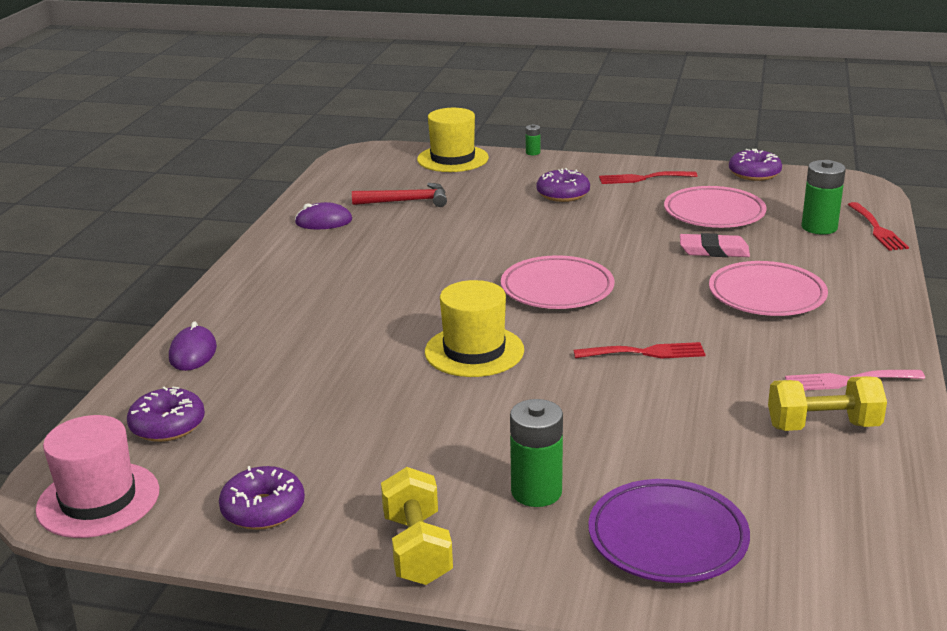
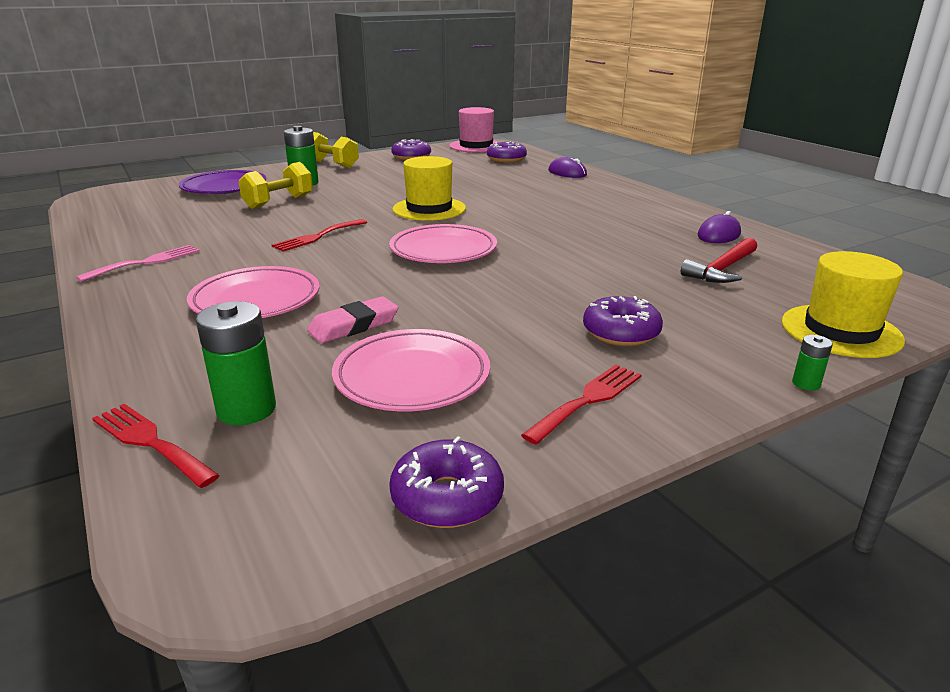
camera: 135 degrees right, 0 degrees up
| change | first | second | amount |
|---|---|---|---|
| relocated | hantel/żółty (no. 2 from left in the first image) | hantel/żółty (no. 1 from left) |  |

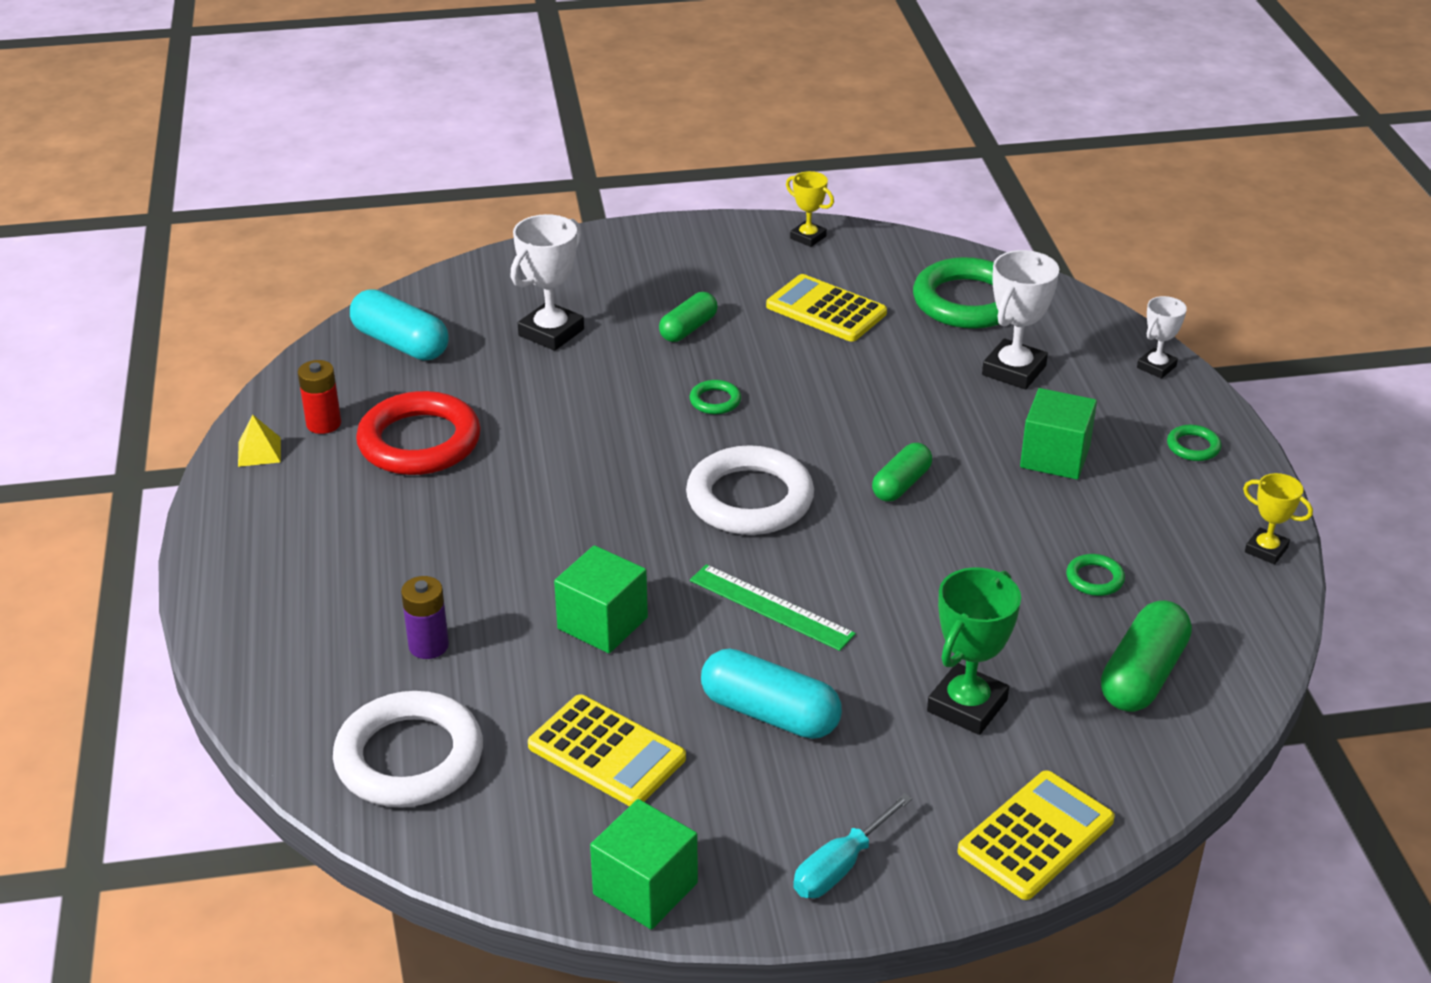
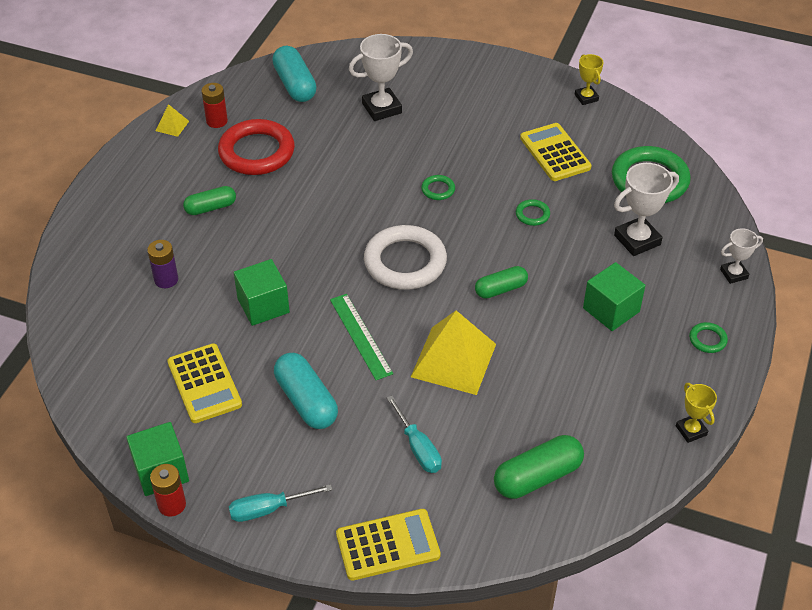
camera: 30 degrees right, 10 degrees up
| change | first | second | amount |
|---|---|---|---|
| relocated | kapsułka/zielony (no. 1 from left) |  |  |
| relocated | pierścień/zielony (no. 3 from left in the first image) | pierścień/zielony (no. 2 from left) |  |
| exchanged | puchar/zielony | śrubokręt/turkusowy (no. 2 from left) |  |
| missing | pierścień/biały (no. 1 from left) |  |  |
| appeared |  | piramida/żółty (no. 2 from left) |  |
| appeared |  | bateria/czerwony (no. 1 from left) |  |

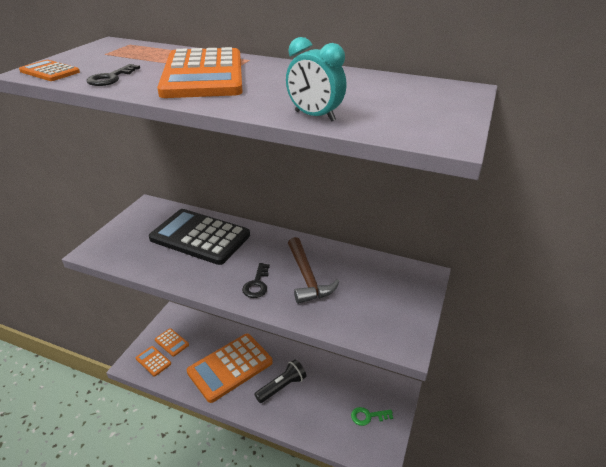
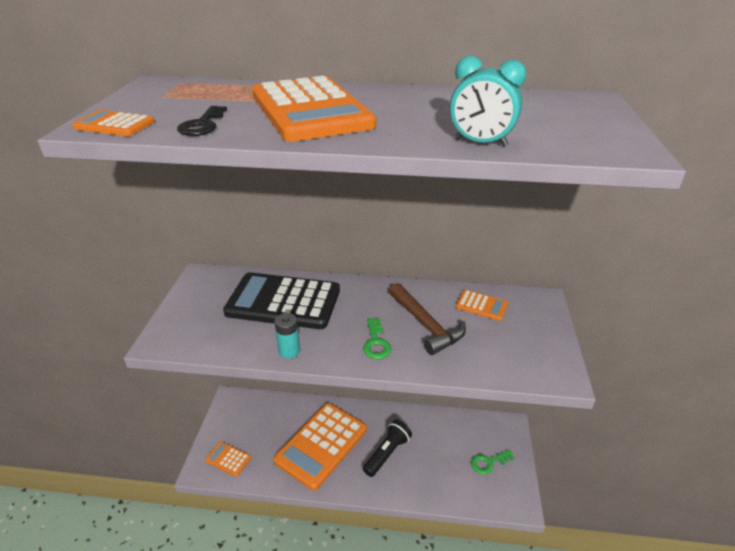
camera: 15 degrees left, 0 degrees up
| change | first | second | amount |
|---|---|---|---|
| colour | klucz/czarny (no. 2 from left) | klucz/zielony (no. 1 from left) |  |
| relocated | kalkulator/pomarańczowy (no. 3 from left in the first image) | kalkulator/pomarańczowy (no. 5 from left) |  |
| appeared |  | bateria/turkusowy |  |

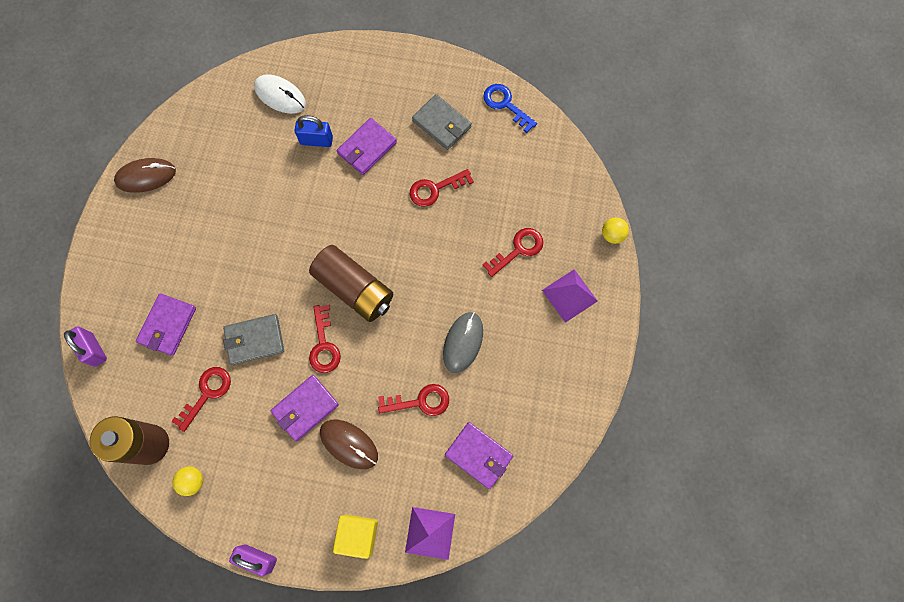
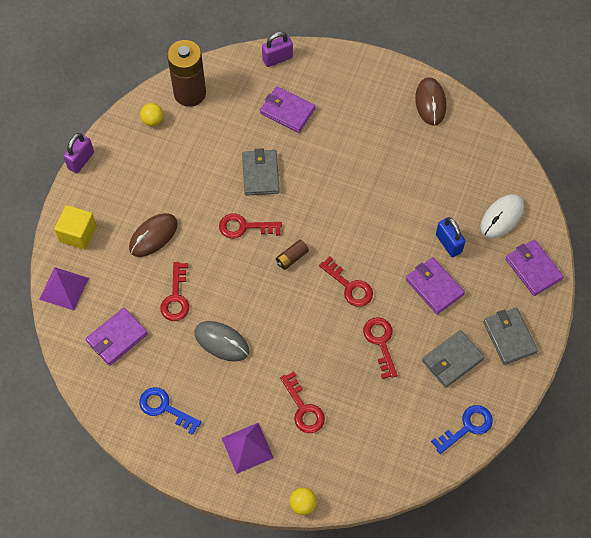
camera: 100 degrees right, 10 degrees down
| change | first | second | amount |
|---|---|---|---|
| spun | kłódka/niebieski |  | 45 degrees counterclockwise |
| size | bateria/brązowy (no. 2 from left) |  | x0.43 |
| relocated | klucz/czerwony (no. 1 from left in the first image) | klucz/czerwony (no. 4 from left) |  |
| relocated | portfel/fioletowy (no. 2 from left in the first image) | portfel/fioletowy (no. 4 from left) |  |
| appeared |  | portfel/szary (no. 3 from left) |  |
| appeared |  | klucz/niebieski (no. 1 from left) |  |

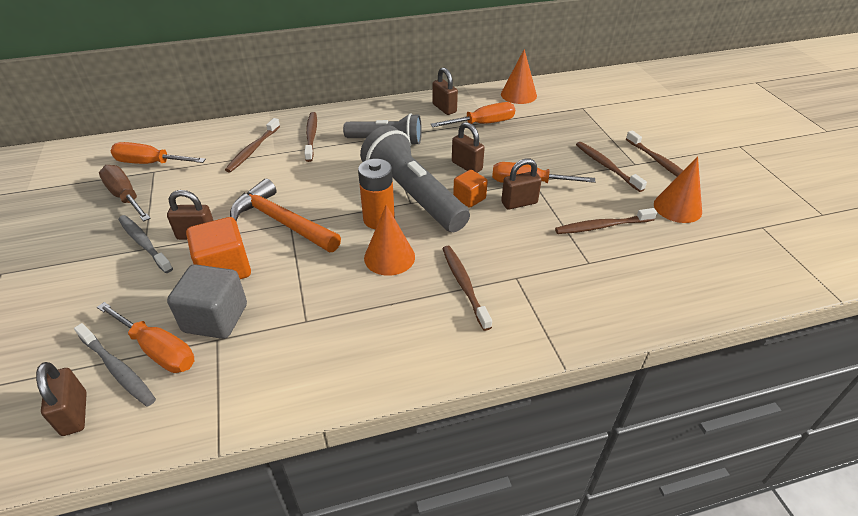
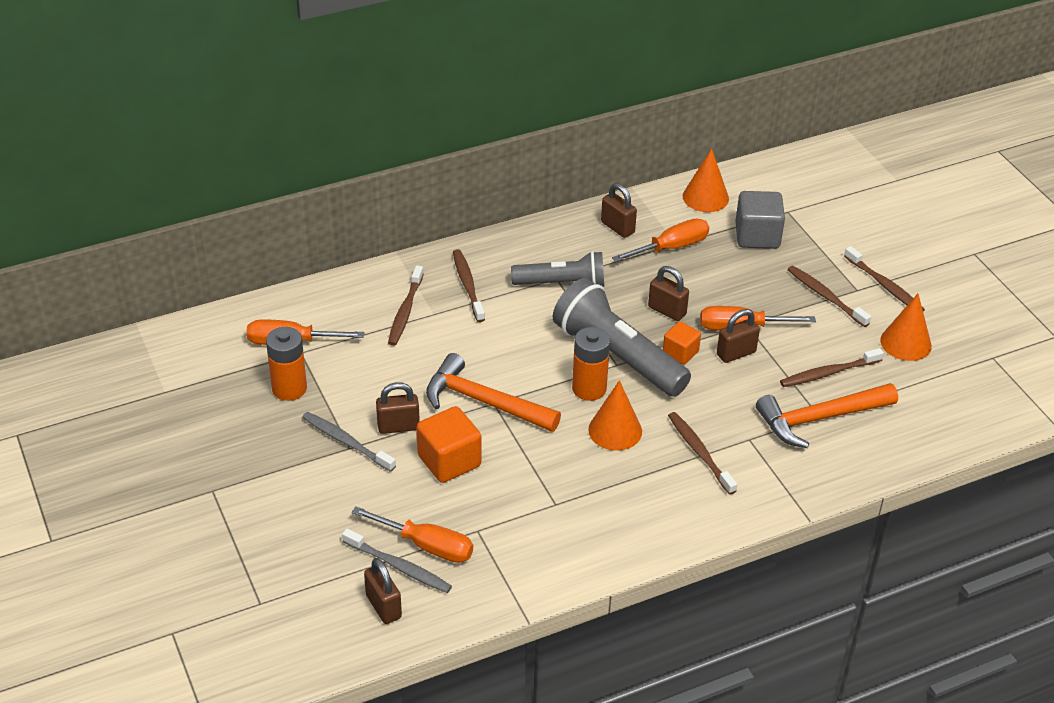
camera: 10 degrees left, 0 degrees up
| change | first | second | amount |
|---|---|---|---|
| exchanged | śrubokręt/brązowy | bateria/pomarańczowy (no. 1 from left) |  |
| relocated | sześcian/szary |  |  |
| appeared |  | młotek/pomarańczowy (no. 2 from left) |  |

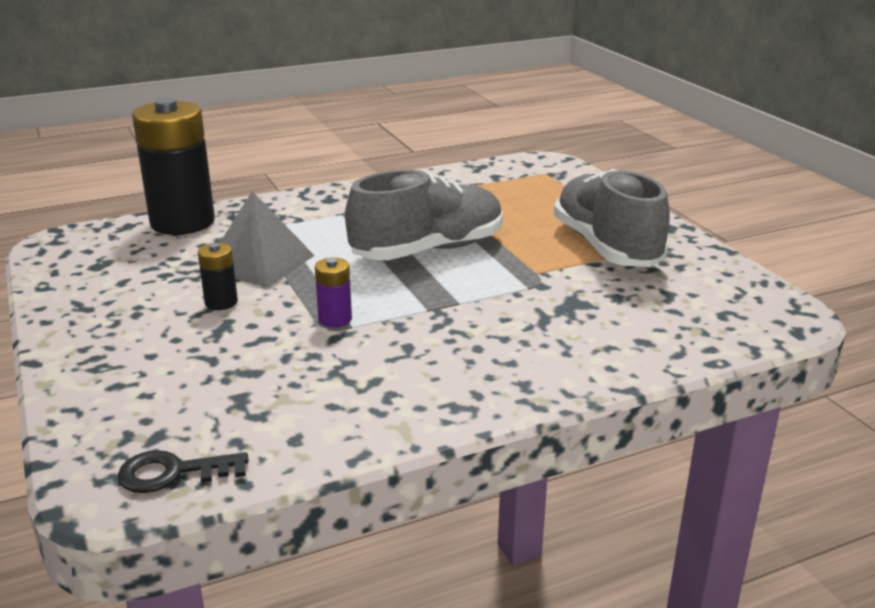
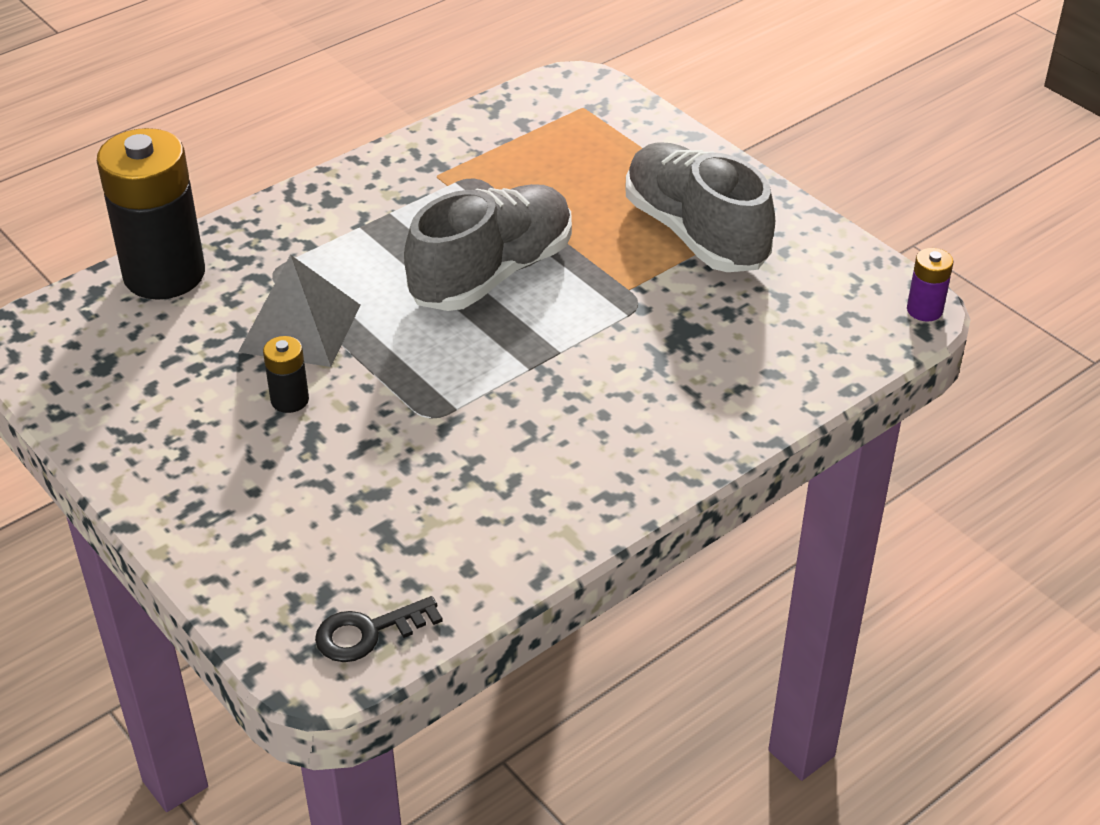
camera: 15 degrees left, 15 degrees up
| change | first | second | amount |
|---|---|---|---|
| relocated | bateria/fioletowy |  |  |

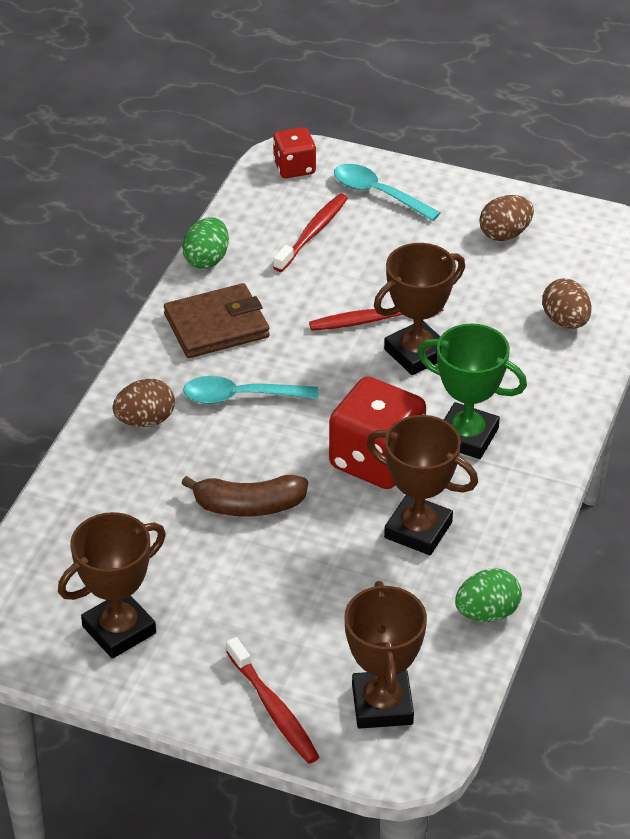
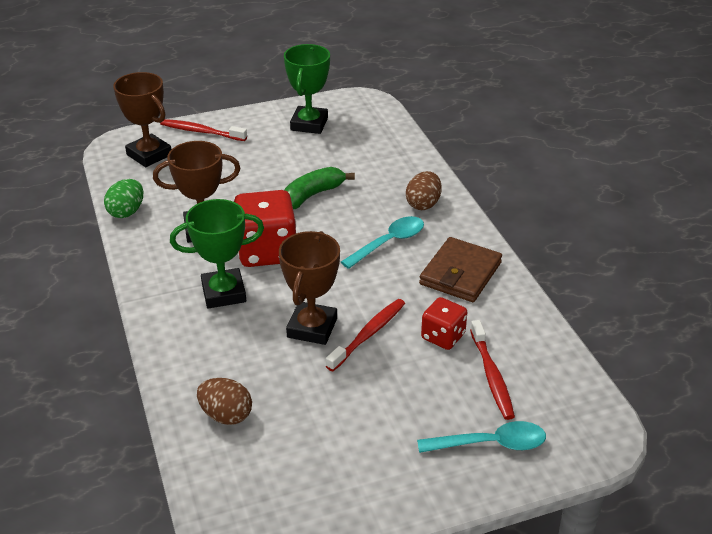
camera: 140 degrees right, 5 degrees down
| change | first | second | amount |
|---|---|---|---|
| relocated | kostka do gry/czerwony (no. 1 from left in the first image) | kostka do gry/czerwony (no. 2 from left) |  |
| missing | jajko/brązowy (no. 2 from left) |  |  |
| missing | jajko/zielony (no. 1 from left) |  |  |
| colour | banan/brązowy | banan/zielony |  |
| colour | puchar/brązowy (no. 1 from left) | puchar/zielony (no. 2 from left) |  |

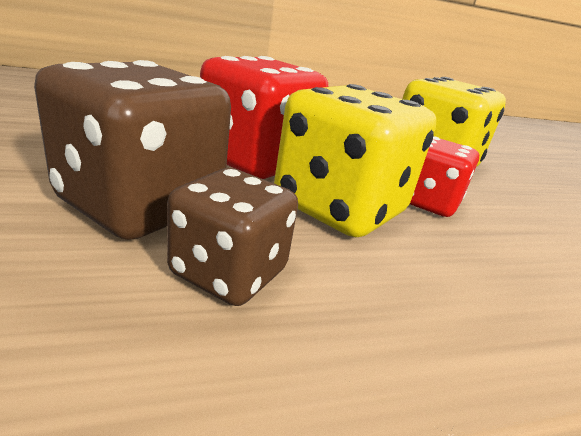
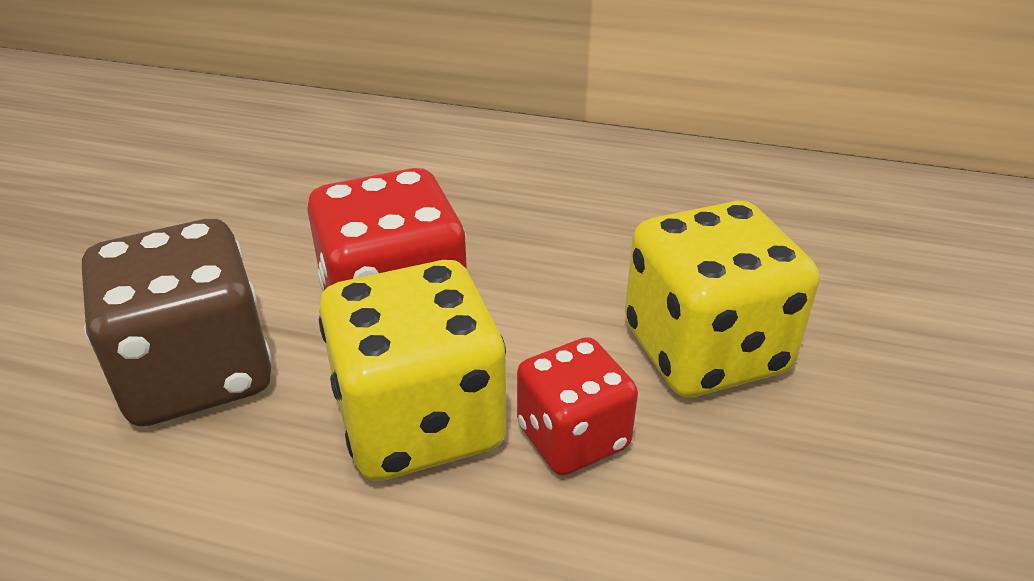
camera: 35 degrees right, 10 degrees up
| change | first | second | amount |
|---|---|---|---|
| missing | kostka do gry/brązowy (no. 2 from left) |  |  |

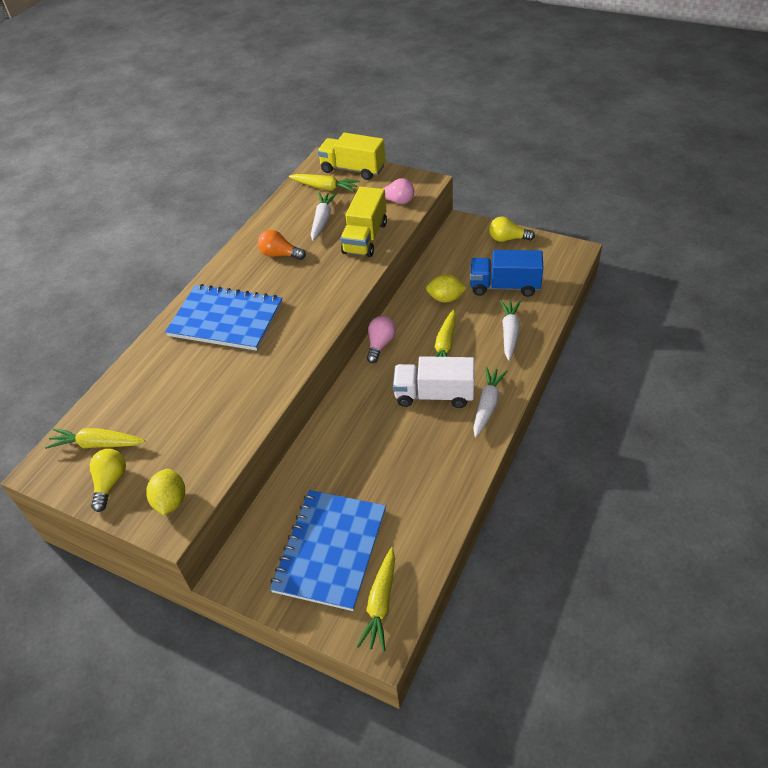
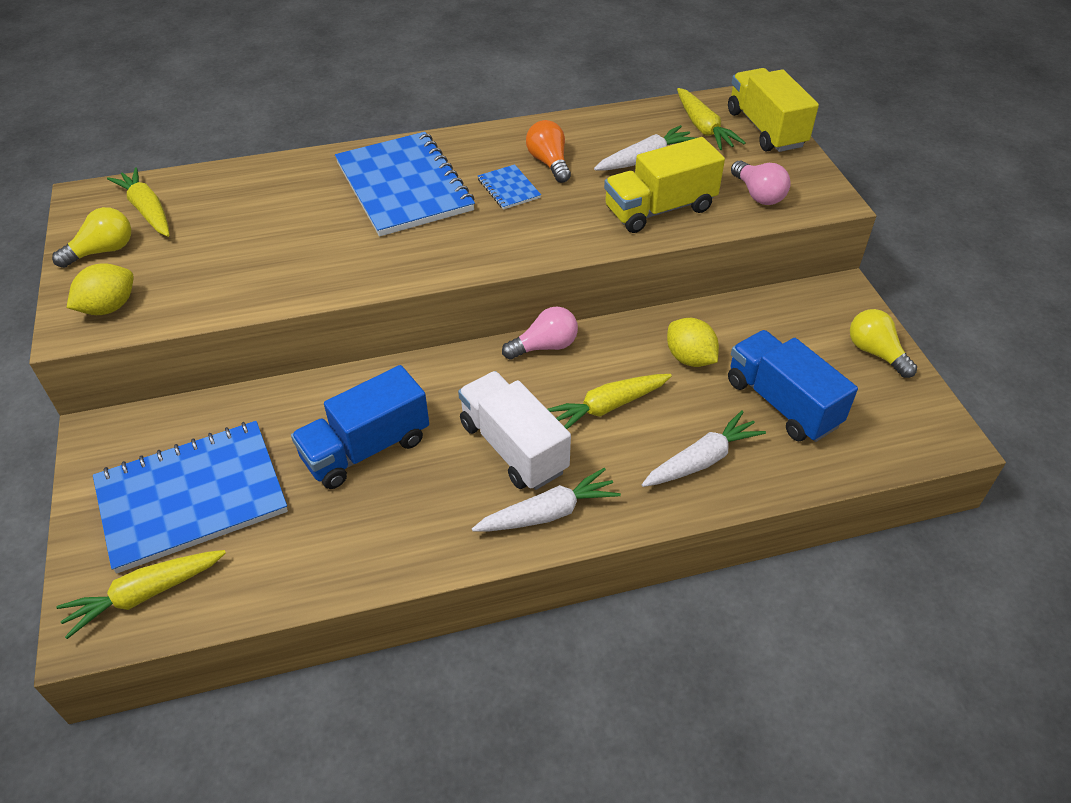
camera: 45 degrees right, 0 degrees up
| change | first | second | amount |
|---|---|---|---|
| appeared |  | zeszyt/niebieski (no. 3 from left) |  |
| appeared |  | ciężarówka/niebieski (no. 1 from left) |  |

